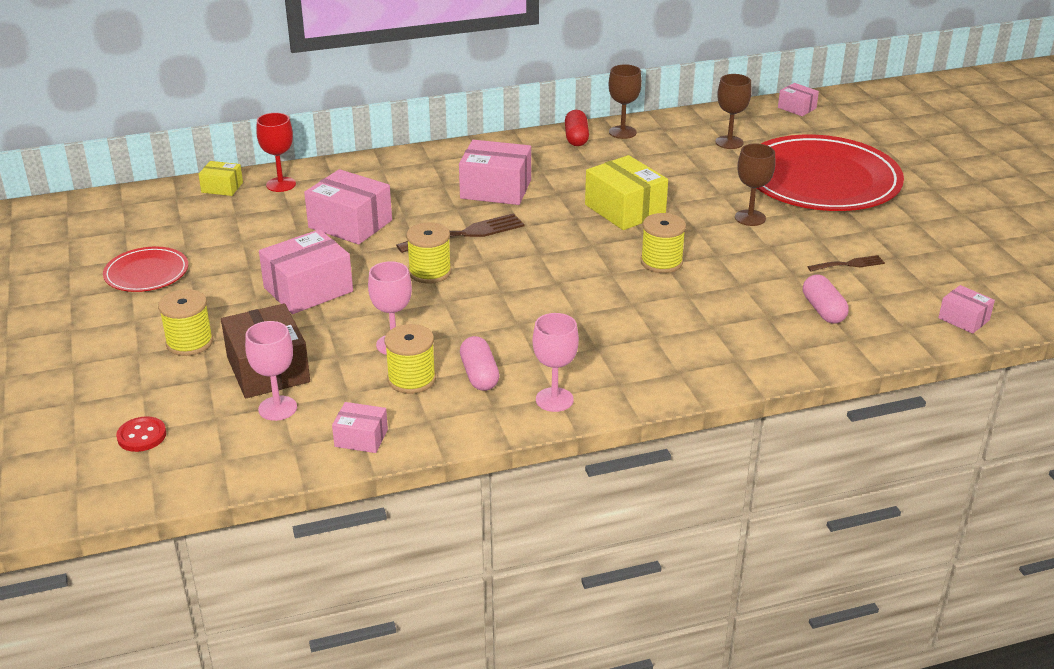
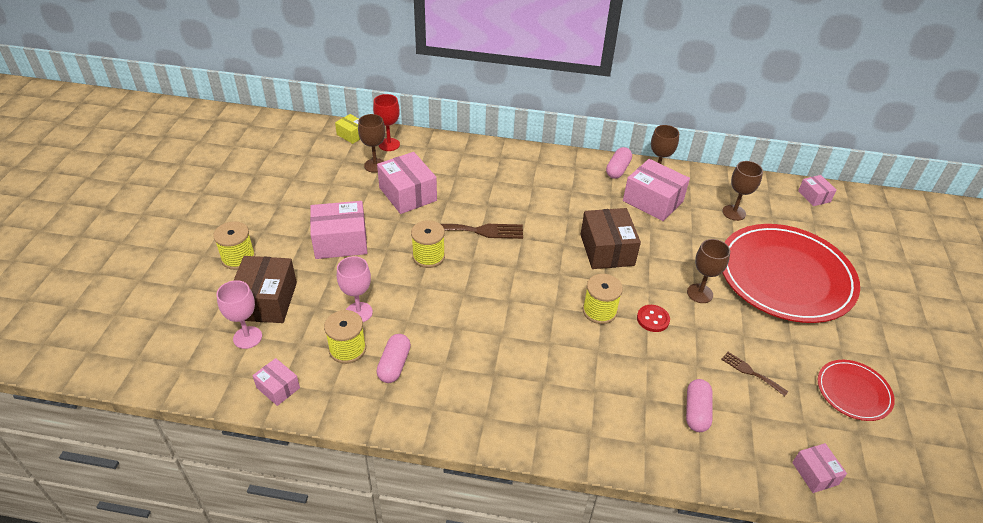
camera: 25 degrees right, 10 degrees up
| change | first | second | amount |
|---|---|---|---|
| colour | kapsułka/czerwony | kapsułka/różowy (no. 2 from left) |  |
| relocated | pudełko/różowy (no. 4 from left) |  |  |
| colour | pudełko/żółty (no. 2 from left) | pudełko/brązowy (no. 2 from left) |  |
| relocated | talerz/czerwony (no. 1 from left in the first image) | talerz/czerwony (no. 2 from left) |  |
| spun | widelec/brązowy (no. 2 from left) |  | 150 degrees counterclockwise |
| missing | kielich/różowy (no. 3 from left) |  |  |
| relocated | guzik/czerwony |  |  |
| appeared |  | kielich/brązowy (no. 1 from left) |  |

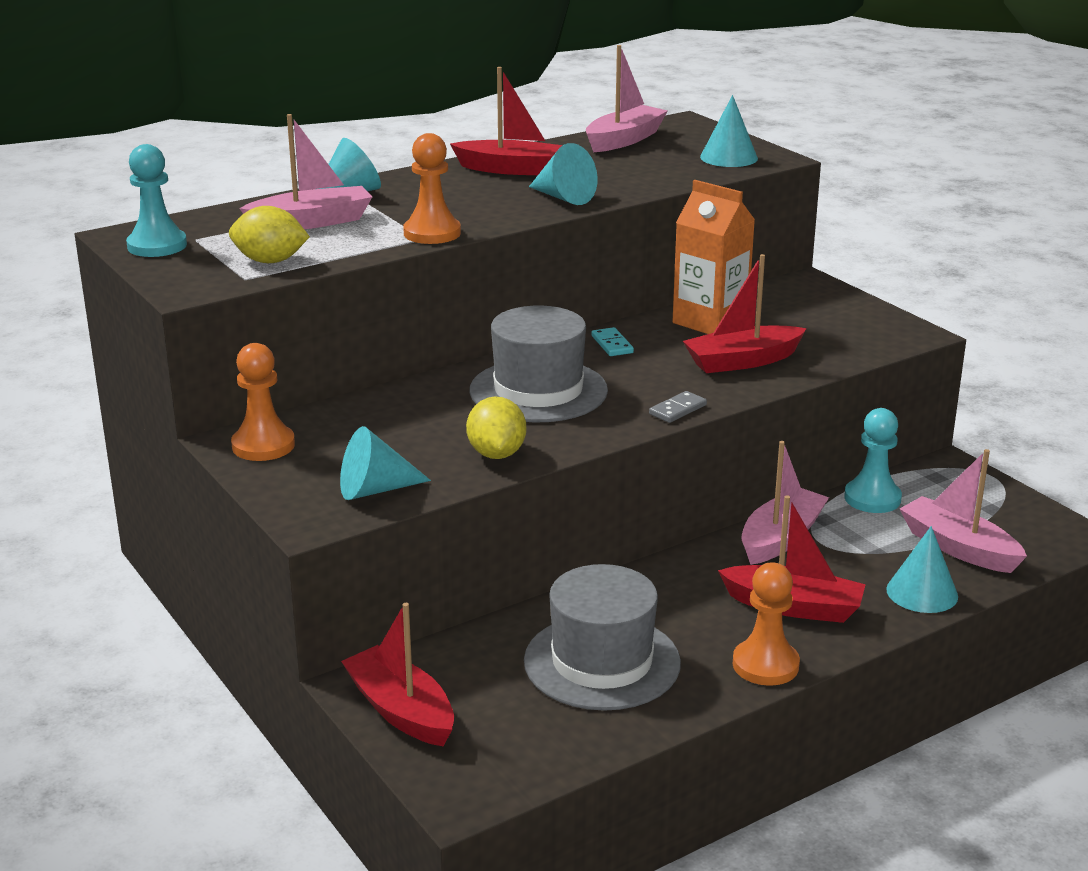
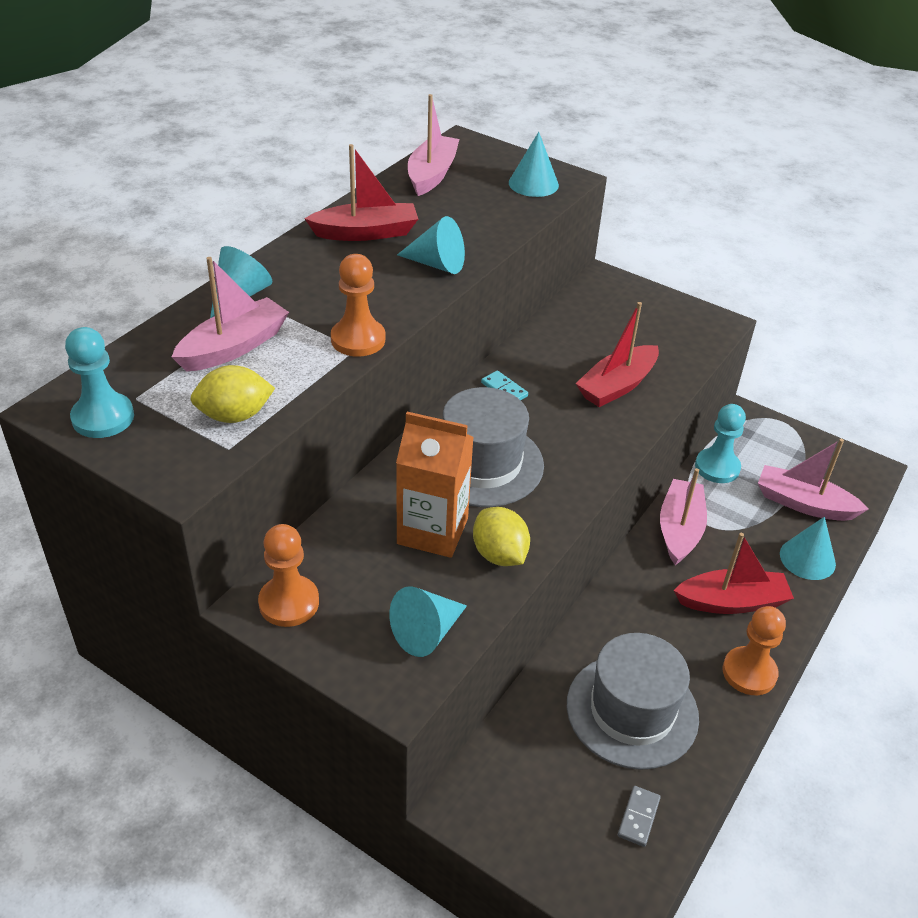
camera: 25 degrees left, 15 degrees up
| change | first | second | amount |
|---|---|---|---|
| relocated | karton mleka/pomarańczowy |  |  |
| relocated | kostka domina/szary |  |  |
| missing | łódka/czerwony (no. 1 from left) |  |  |

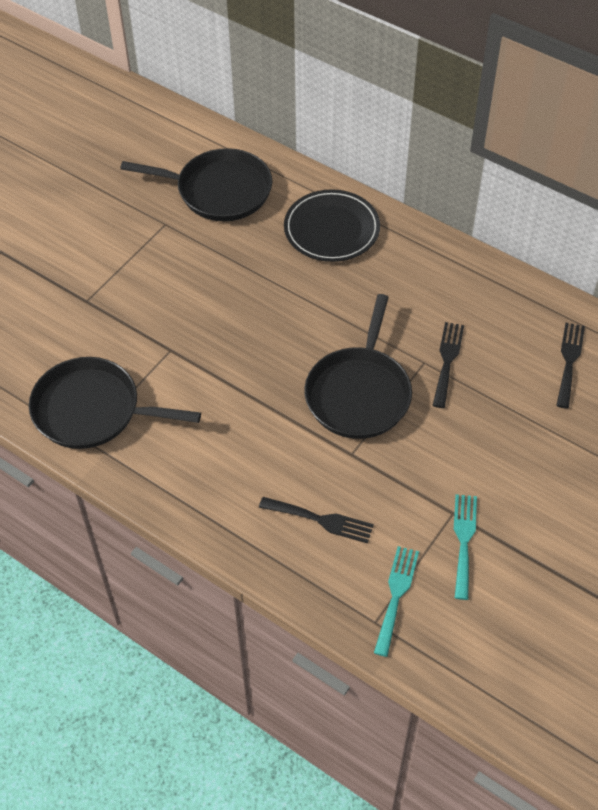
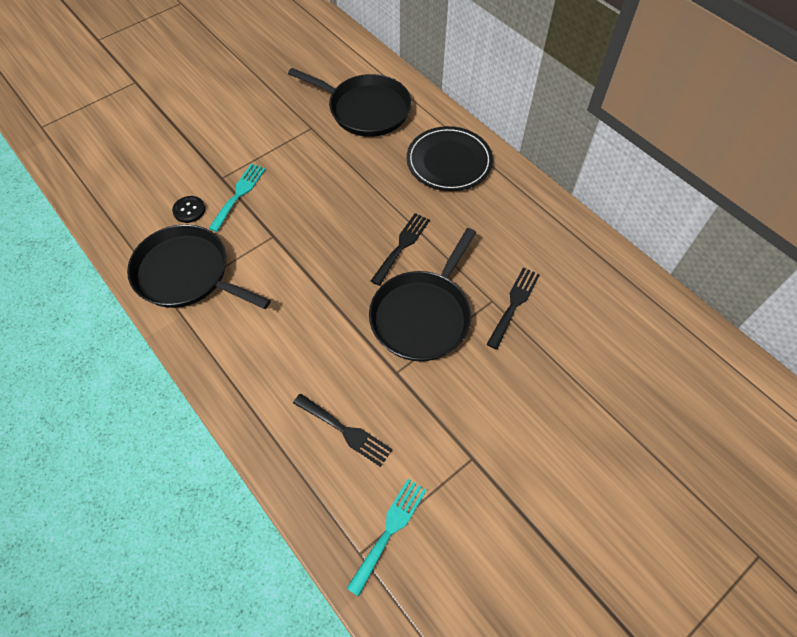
camera: 15 degrees right, 5 degrees up
| change | first | second | amount |
|---|---|---|---|
| relocated | widelec/czarny (no. 3 from left in the first image) | widelec/czarny (no. 2 from left) |  |
| relocated | widelec/turkusowy (no. 2 from left in the first image) | widelec/turkusowy (no. 1 from left) |  |
| appeared |  | guzik/czarny |  |

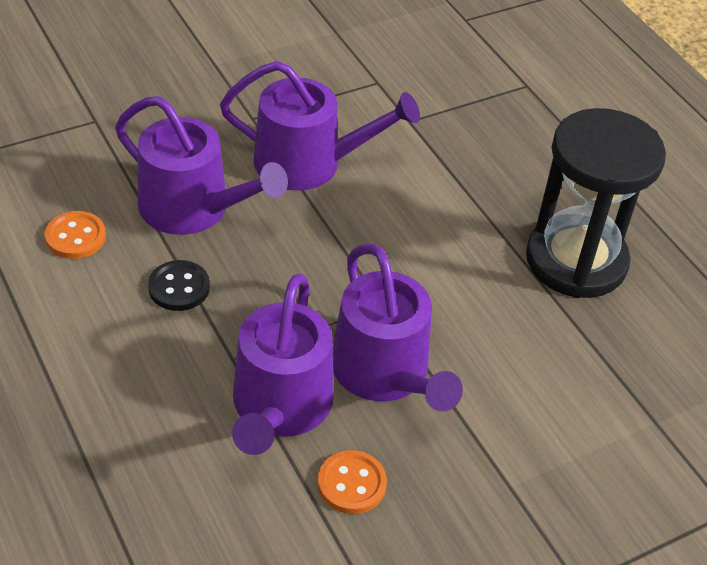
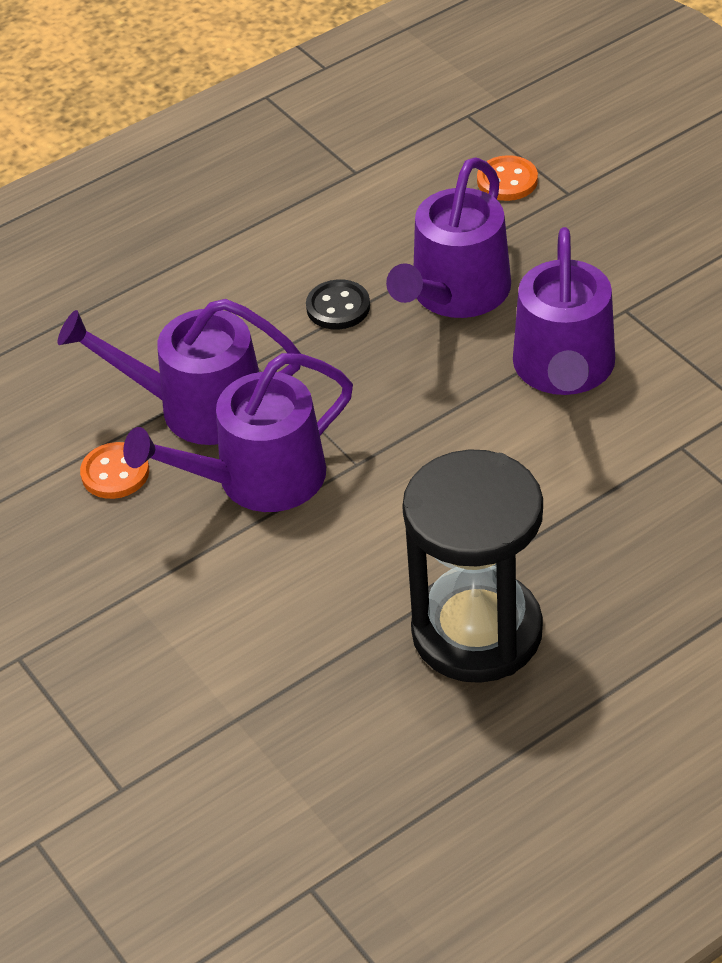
camera: 90 degrees right, 0 degrees up
| change | first | second | amount |
|---|---|---|---|
| relocated | guzik/pomarańczowy (no. 1 from left in the first image) | guzik/pomarańczowy (no. 2 from left) |  |

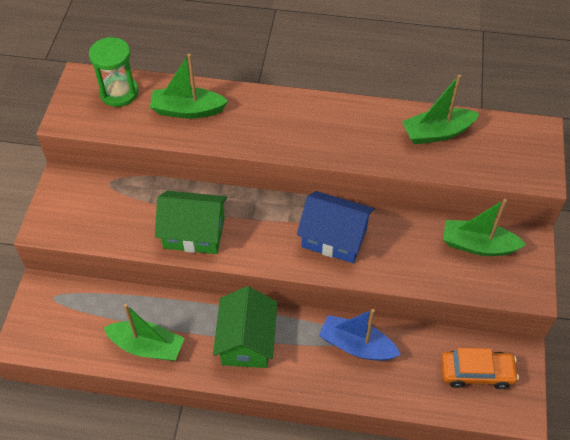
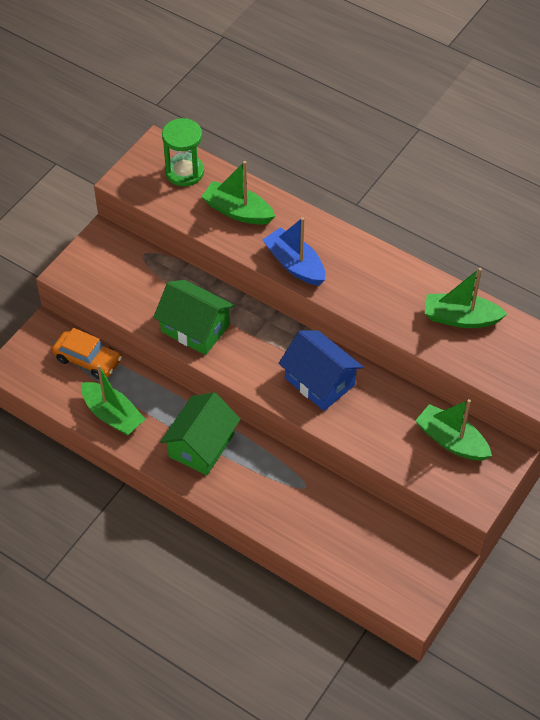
camera: 25 degrees right, 0 degrees up
| change | first | second | amount |
|---|---|---|---|
| relocated | łódka/niebieski |  |  |
| relocated | samochód/pomarańczowy |  |  |

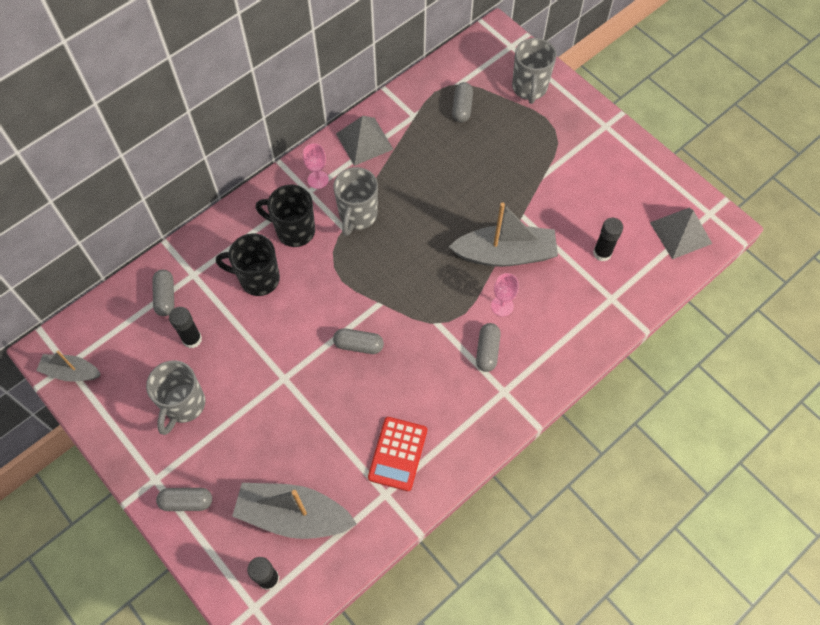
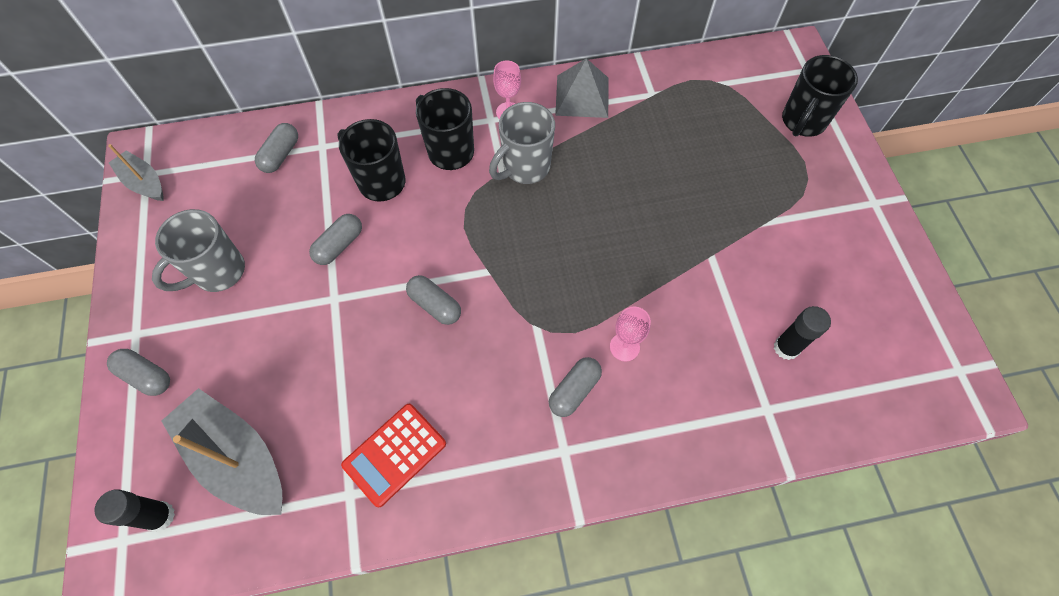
camera: 30 degrees right, 0 degrees up
| change | first | second | amount |
|---|---|---|---|
| colour | kubek/szary (no. 3 from left) | kubek/czarny (no. 3 from left) |  |
| relocated | kapsułka/szary (no. 4 from left in the first image) | kapsułka/szary (no. 3 from left) |  |
| missing | łódka/szary (no. 3 from left) |  |  |
| missing | piramida/szary (no. 2 from left) |  |  |
| missing | klej w sztyfcie/czarny (no. 1 from left) |  |  |

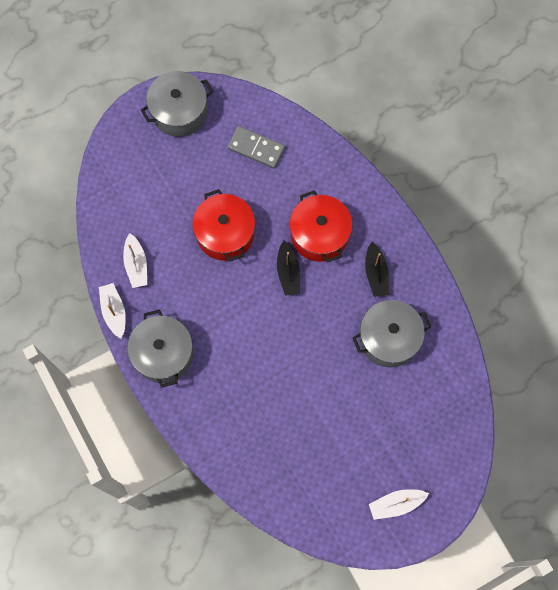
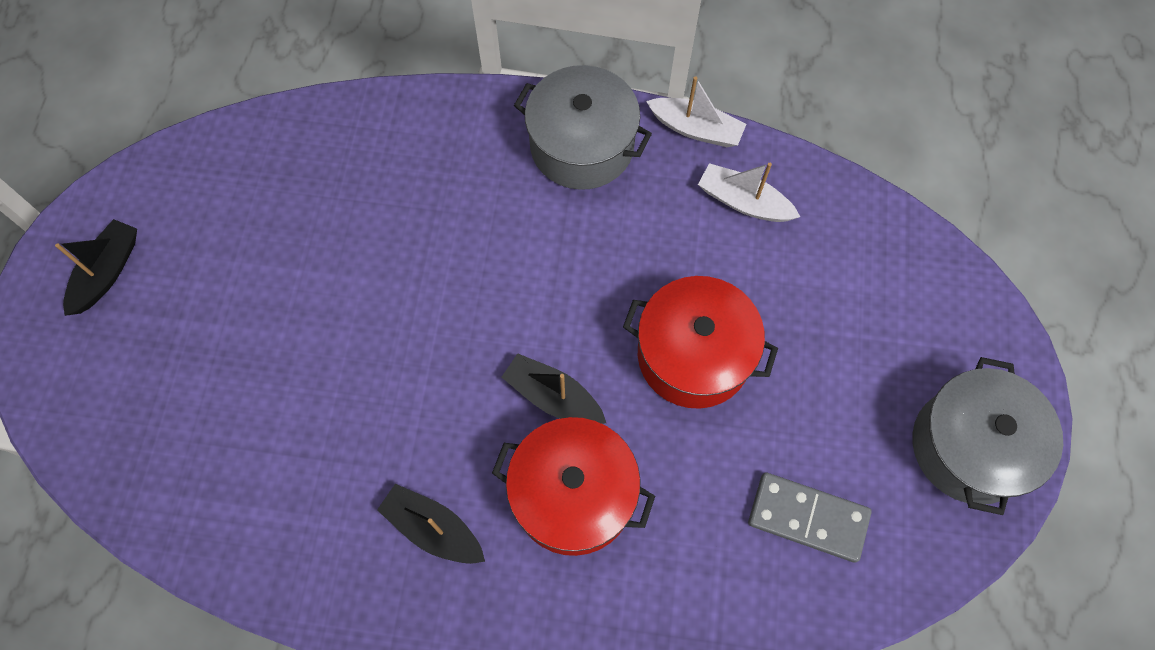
camera: 130 degrees right, 5 degrees down
| change | first | second | amount |
|---|---|---|---|
| spun | kostka domina/szary |  | 45 degrees clockwise |
| missing | garnek/szary (no. 3 from left) |  |  |
| colour | łódka/biały (no. 3 from left) | łódka/czarny (no. 1 from left) |  |

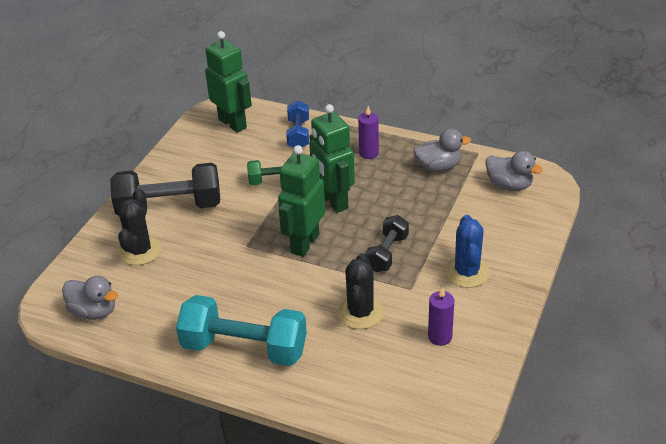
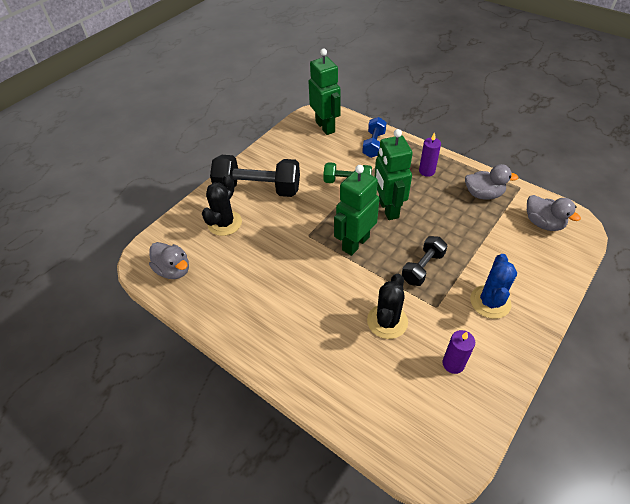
camera: 15 degrees right, 10 degrees up
| change | first | second | amount |
|---|---|---|---|
| missing | hantel/turkusowy |  |  |

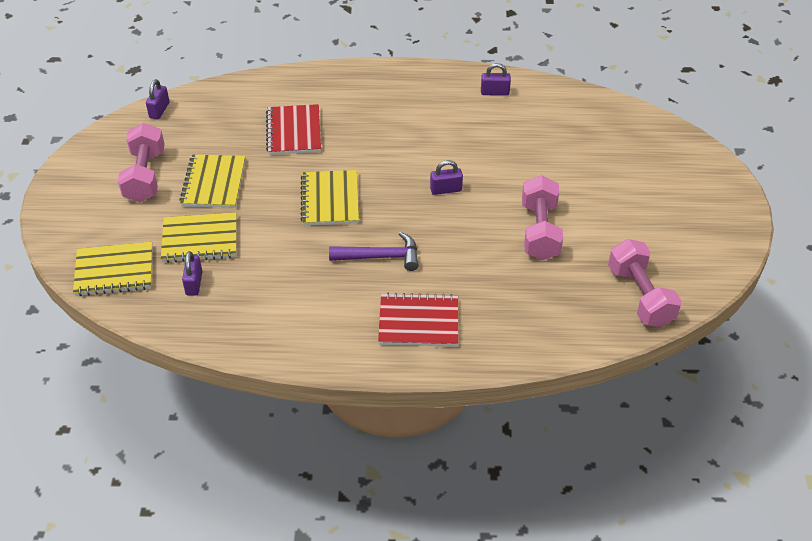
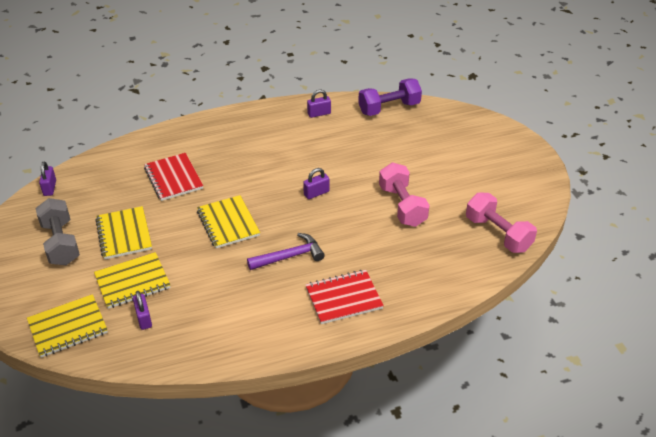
camera: 20 degrees left, 5 degrees down
| change | first | second | amount |
|---|---|---|---|
| colour | hantel/różowy (no. 1 from left) | hantel/szary |  |
| appeared |  | hantel/fioletowy |  |

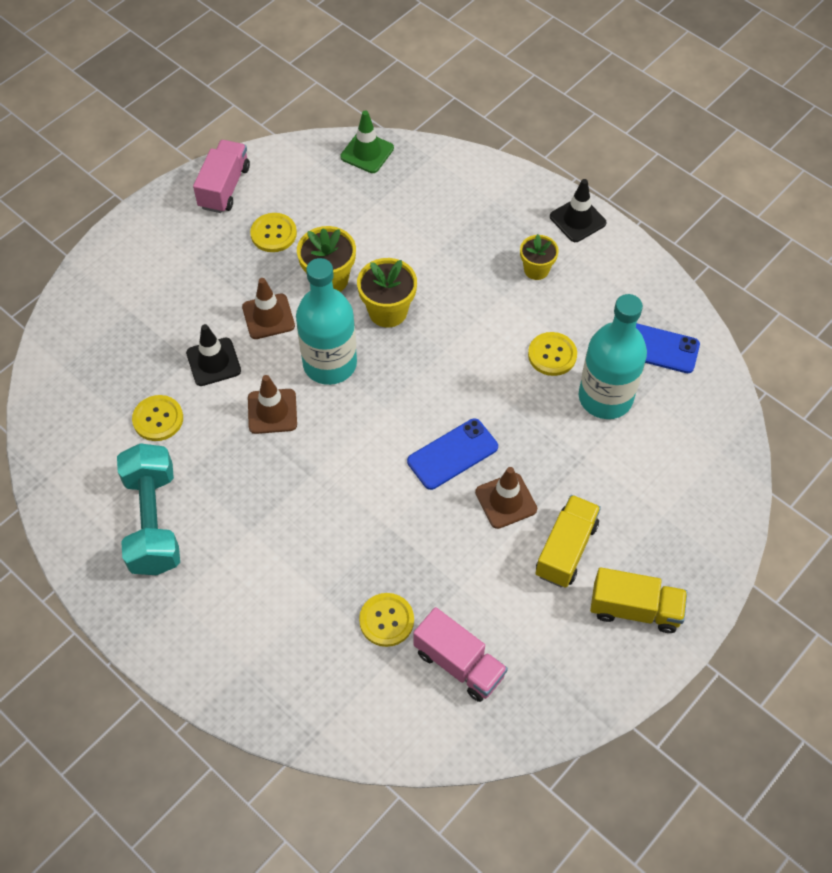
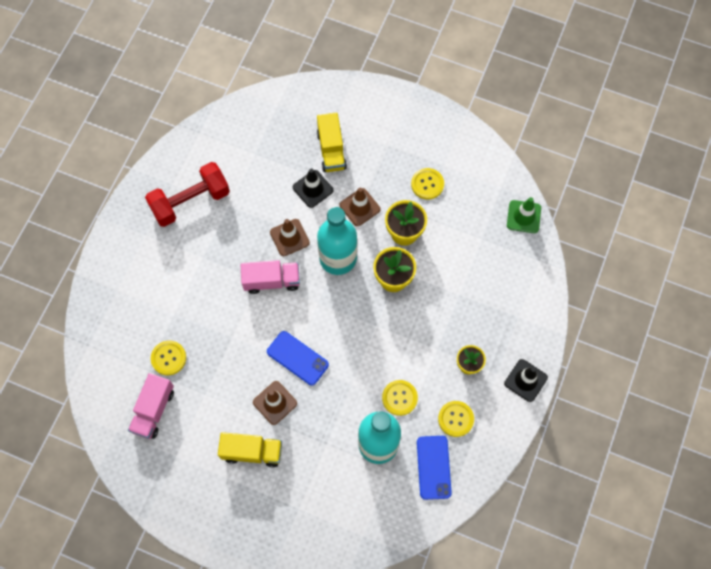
camera: 70 degrees right, 10 degrees up
| change | first | second | amount |
|---|---|---|---|
| relocated | ciężarówka/różowy (no. 1 from left in the first image) | ciężarówka/różowy (no. 2 from left) |  |
| relocated | guzik/żółty (no. 1 from left in the first image) | guzik/żółty (no. 4 from left) |  |
| colour | hantel/turkusowy | hantel/czerwony |  |
| relocated | ciężarówka/żółty (no. 2 from left) |  |  |

